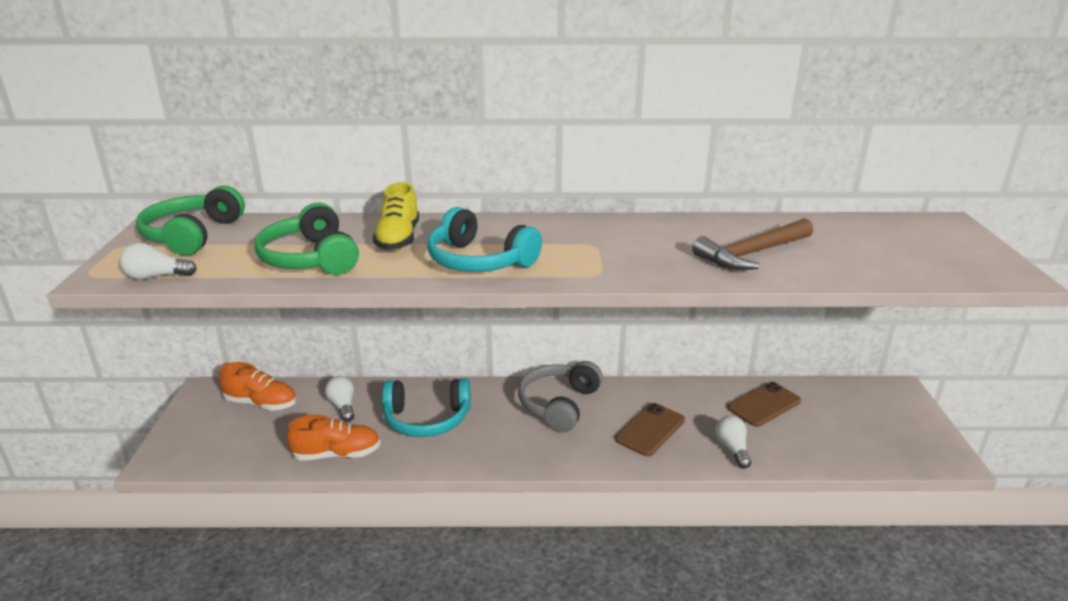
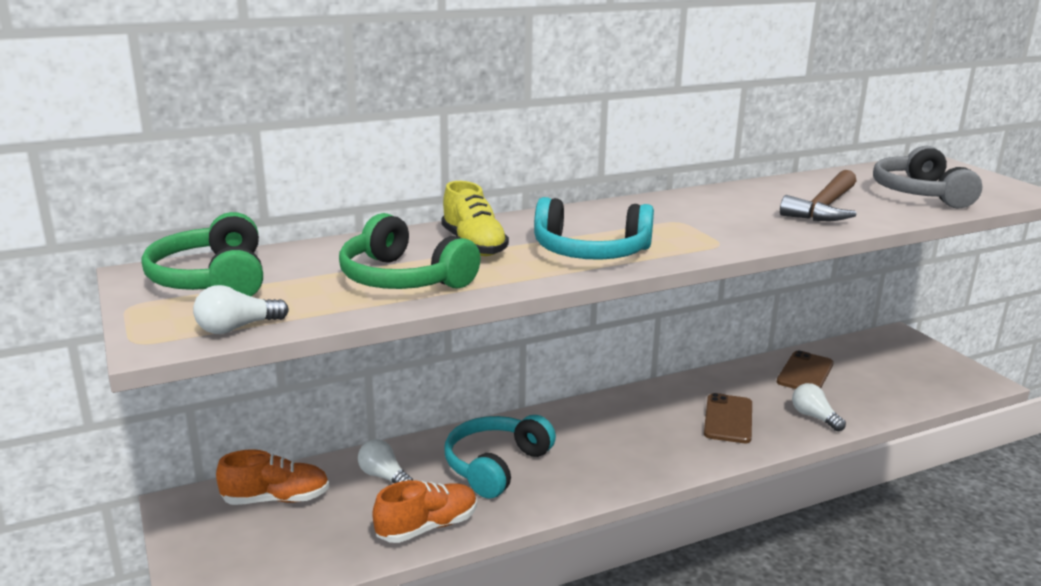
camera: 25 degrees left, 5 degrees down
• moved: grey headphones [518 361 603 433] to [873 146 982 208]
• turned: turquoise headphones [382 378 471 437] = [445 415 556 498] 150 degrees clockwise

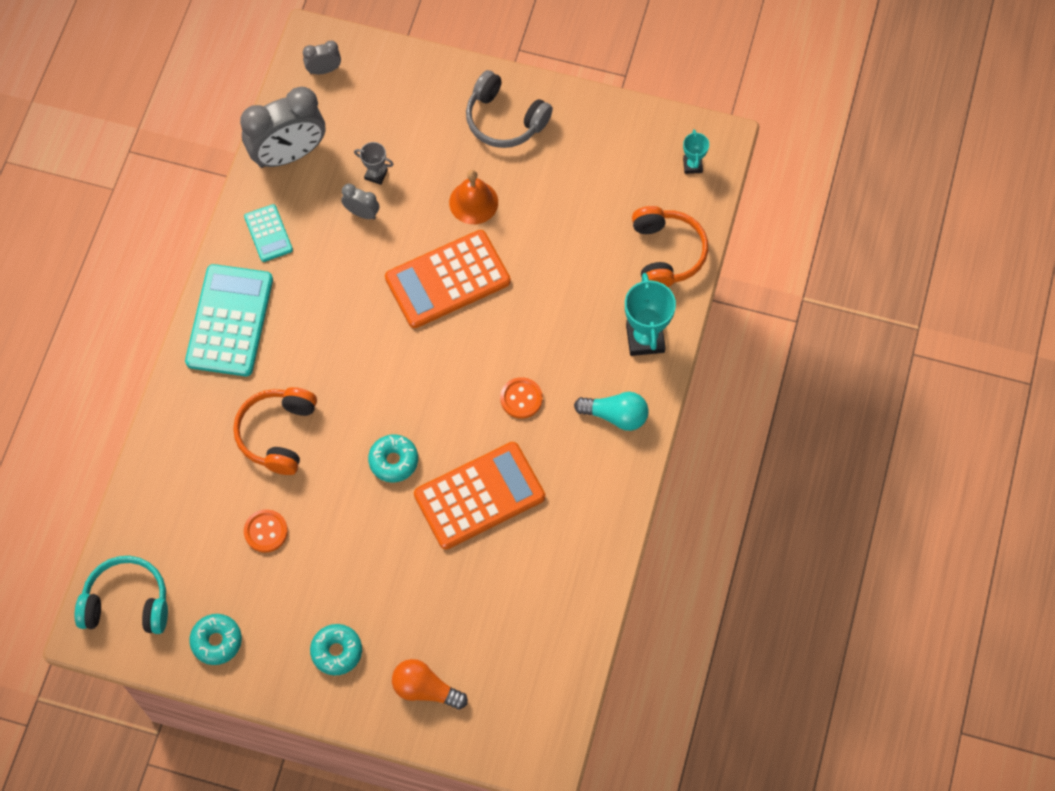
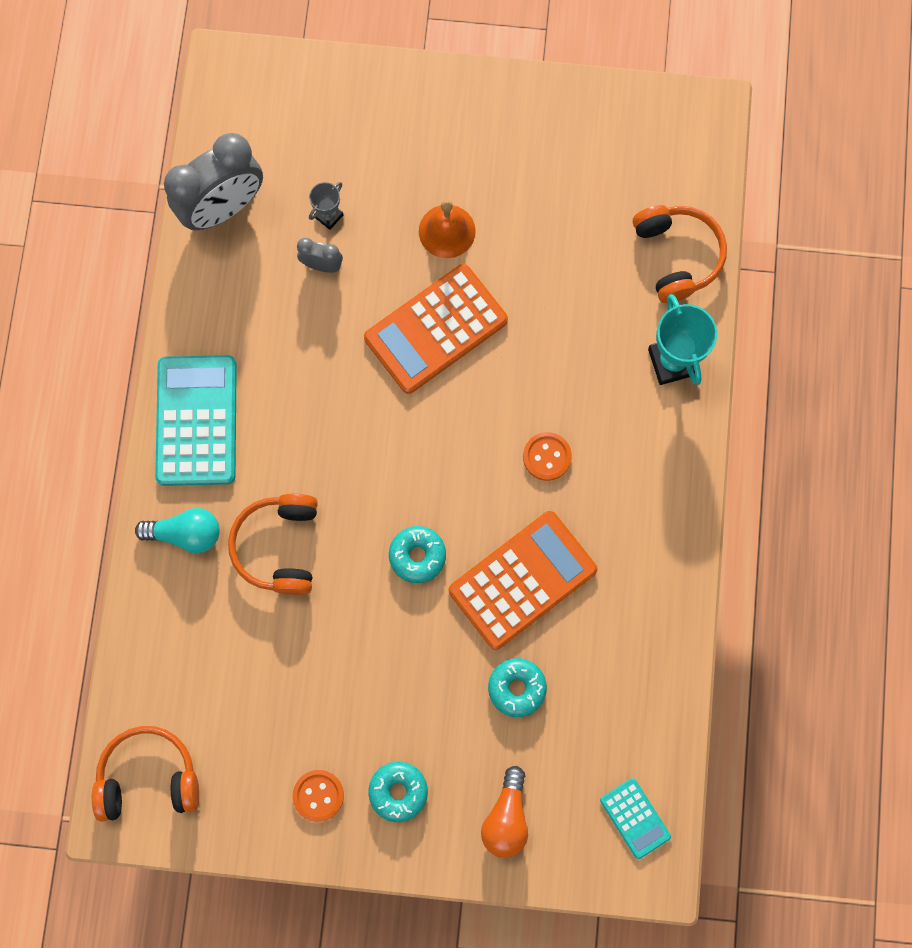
camera: 10 degrees left, 10 degrees up
• removed: grey clock [303 41 341 74]
• removed: grey headphones [466 70 553 148]
• removed: turquoise trophy [683 129 709 174]
• moved: turquoise donut [190 614 242 665] to [488 658 547 717]
• moved: turquoise calculator [244 204 293 262] to [600 778 671 859]
• moved: orange button [244 509 288 553] to [293 770 344 822]
• moved: turquoise light bulb [574 392 649 431] to [135 508 220 553]
• recoloured: turquoise headphones [75 556 168 634] to orange headphones [92 726 199 822]
• turned: grey trophy [354 142 394 185] = [309 182 343 230] 60 degrees counterclockwise
• turned: orange light bulb [392 659 468 710] = [481 766 528 858] 90 degrees counterclockwise

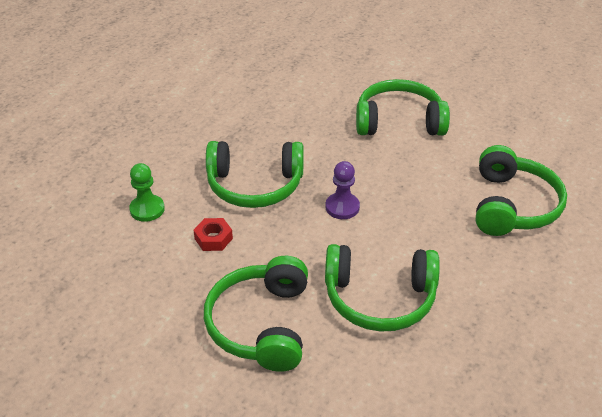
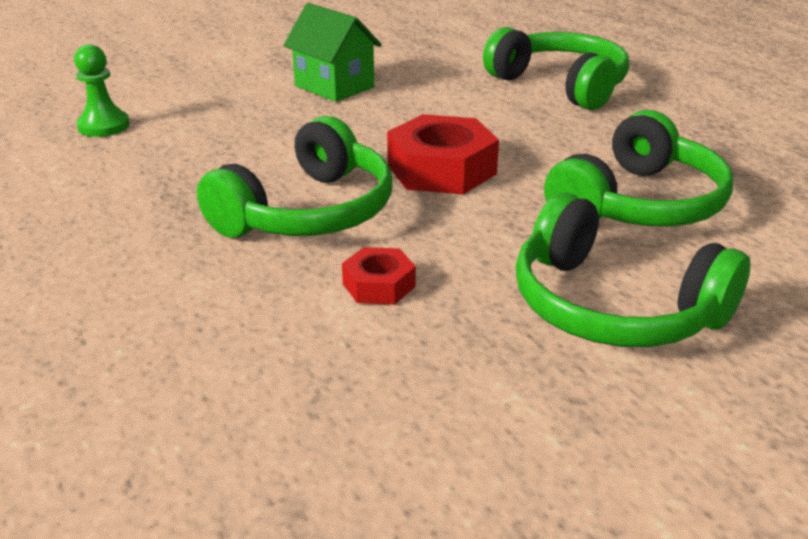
camera: 55 degrees left, 10 degrees down
• moved: green pawn [129 163 165 222] to [74 44 130 137]
• replaced: purple pawn [325 161 360 219] to red nut [387 114 499 194]
• replaced: green headphones [356 79 450 136] to green house [283 3 382 102]

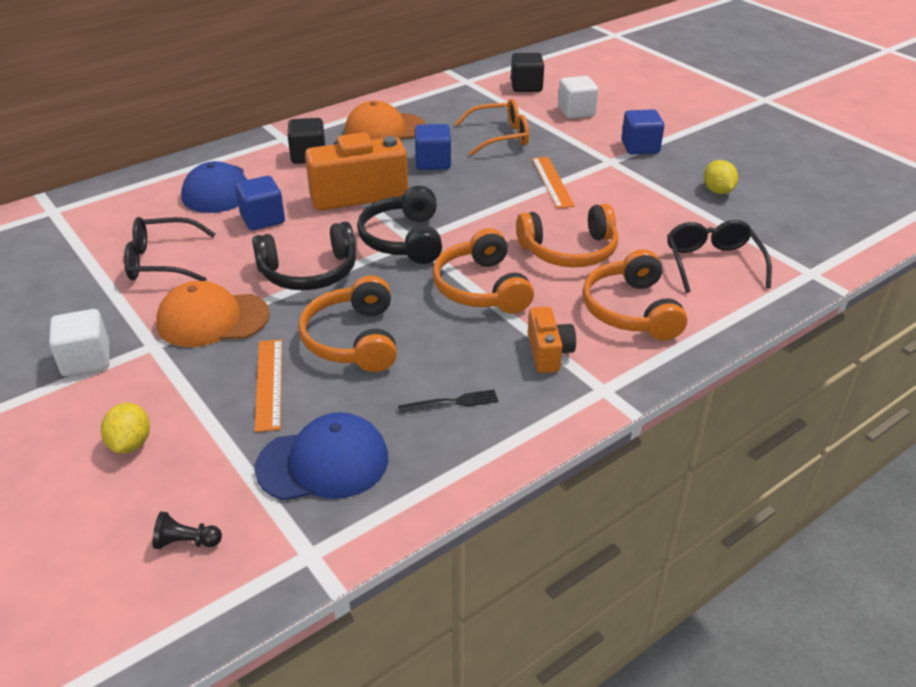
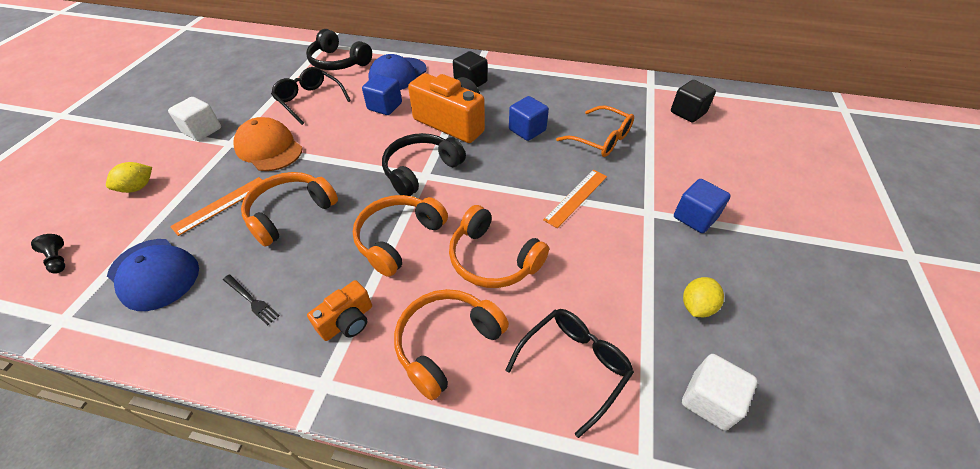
camera: 50 degrees right, 10 degrees up
• removed: orange cap [345 101 426 140]
• moved: black headphones [252 222 356 290] to [306 29 372 70]
• moved: white cube [558 76 598 119] to [682 354 757 430]

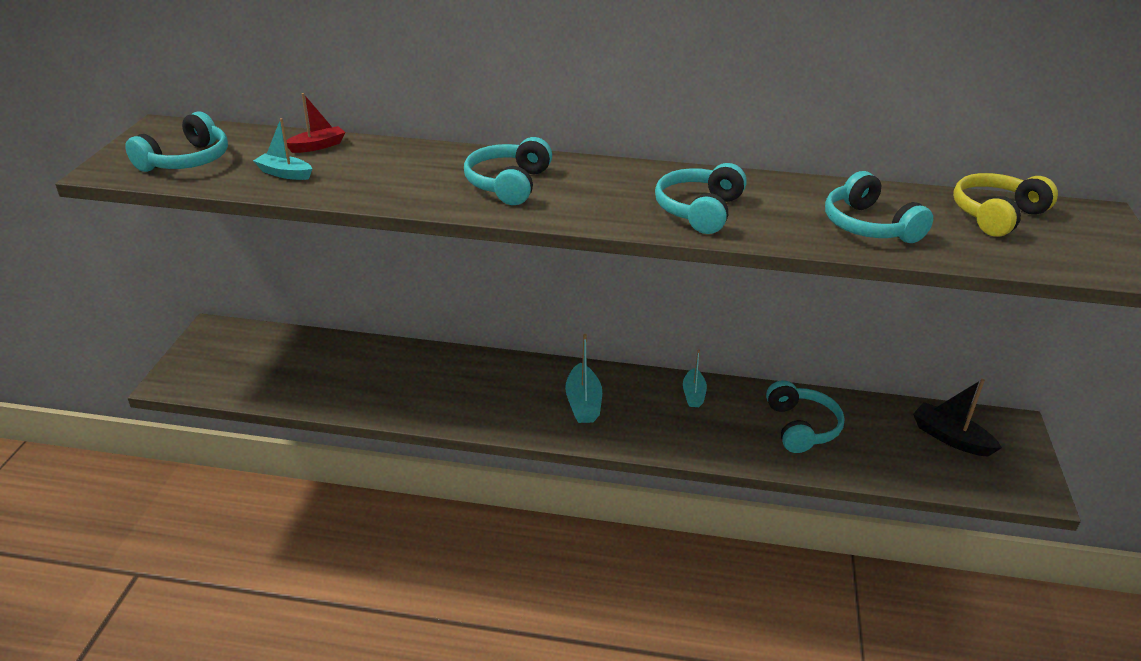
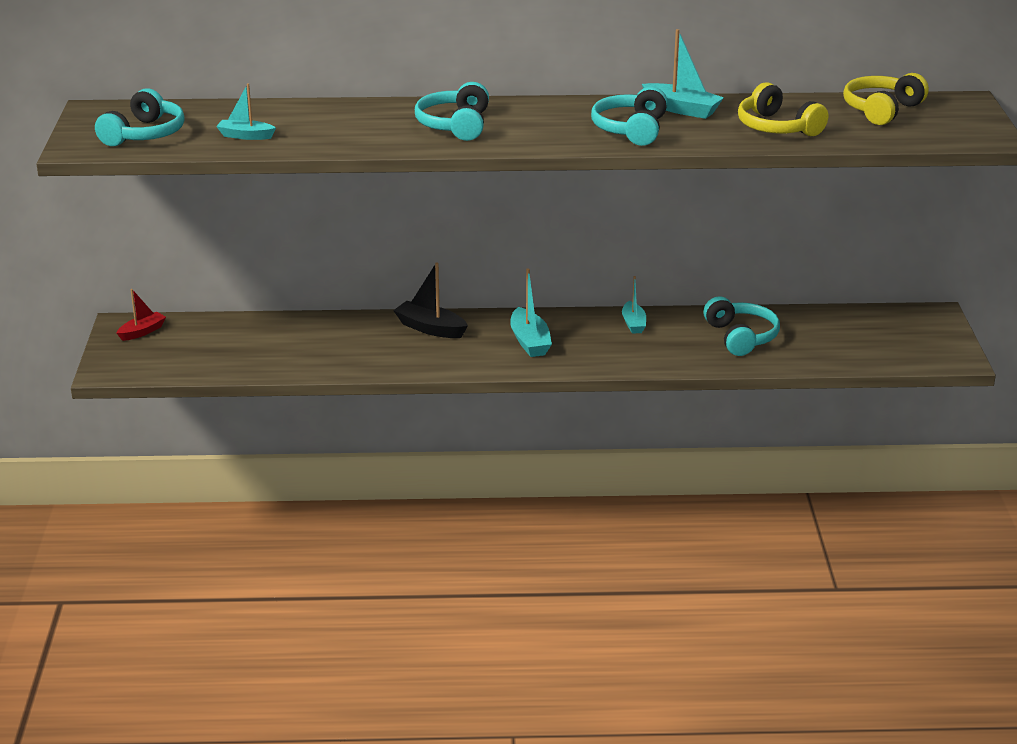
camera: 10 degrees left, 5 degrees down
• added: turquoise boat [642 29 724 119]
• moved: red boat [286 93 345 153] to [117 289 166 341]
• moved: black boat [913 379 1002 456] to [393 262 468 338]
• recoloured: turquoise headphones [825 171 933 243] to yellow headphones [738 82 828 136]

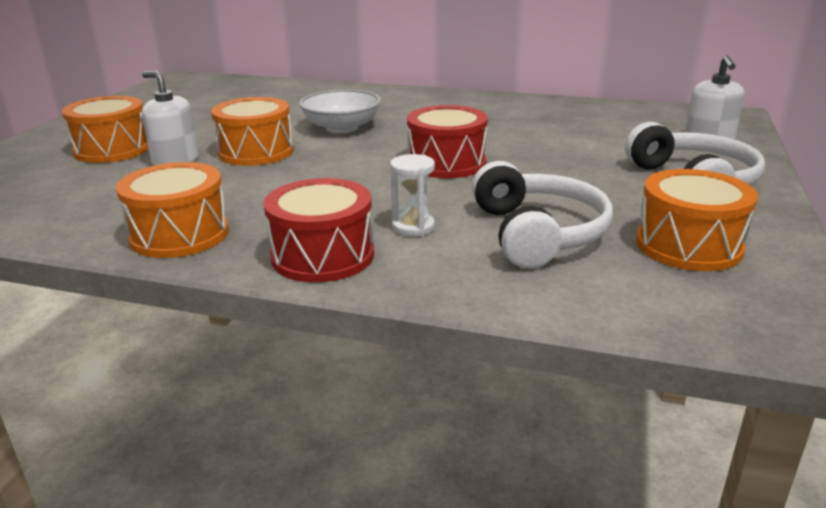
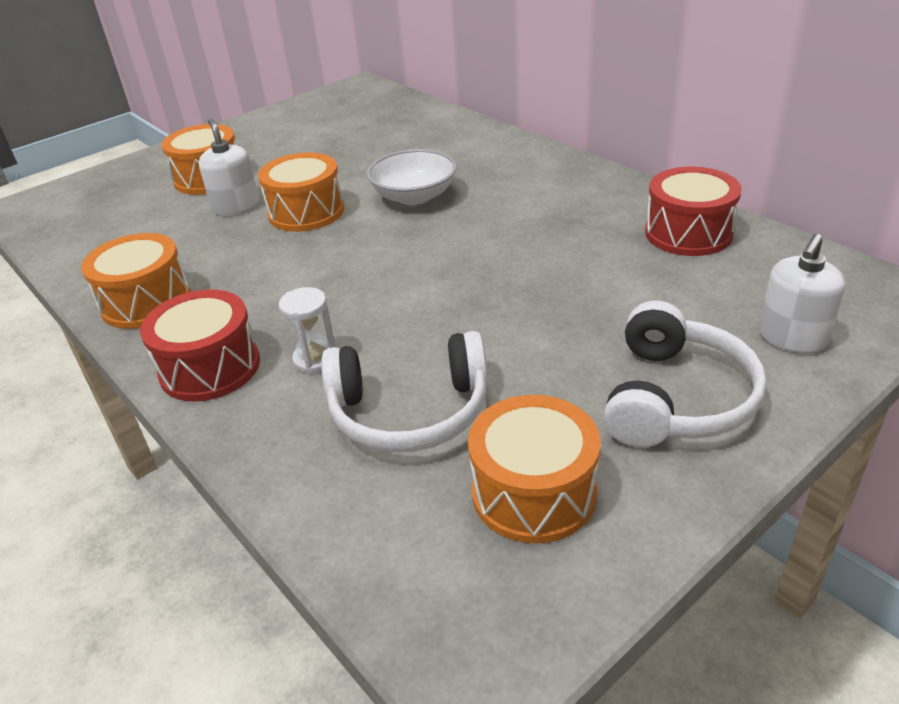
camera: 35 degrees right, 10 degrees up
• moved: red drum [407 105 488 178] to [645 167 742 256]
• turned: white headphones [472 161 613 268] = [321 331 488 452] 60 degrees clockwise

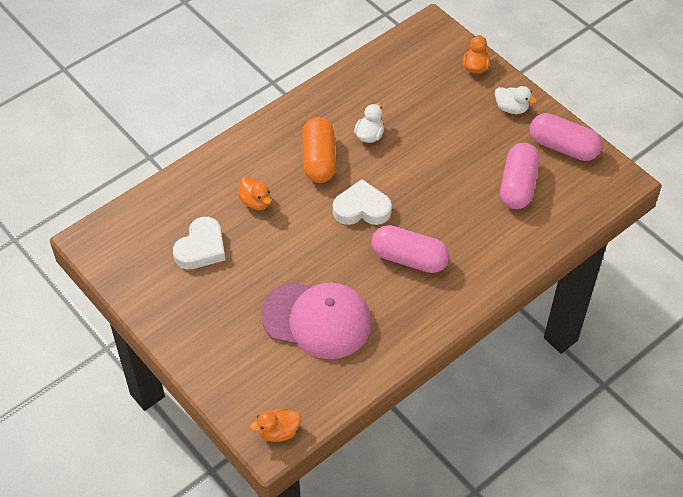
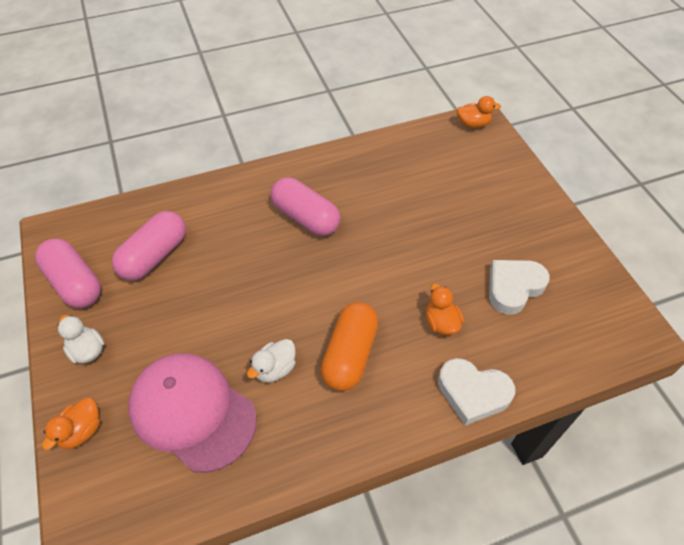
camera: 160 degrees left, 0 degrees up
• moved: pink cap [261 282 372 359] to [128 353 257 473]
• moved: white heart [333 179 392 225] to [438 358 515 425]

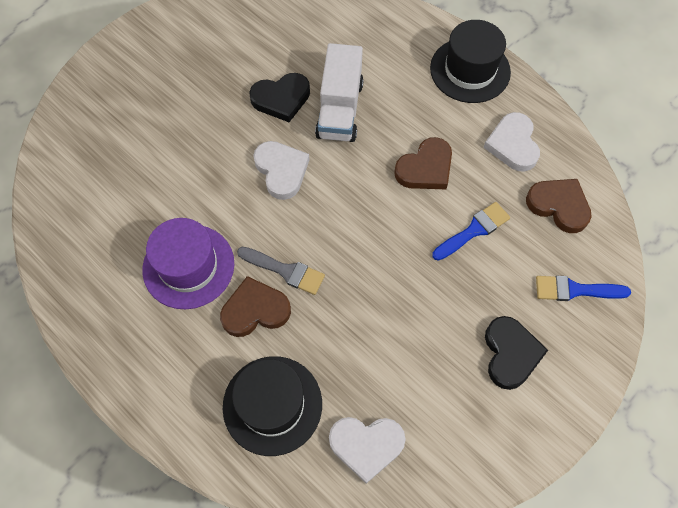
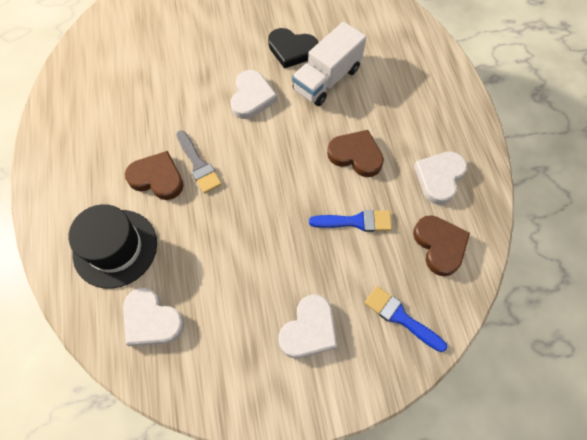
camera: 35 degrees right, 0 degrees up
• removed: purple hat [142 218 234 309]
• removed: black hat [430 20 511 103]
• recoloured: black heart [485 316 548 390] to white heart [279 295 337 358]
• turned: brown heart [394 137 452 189] = [327 130 384 177] 150 degrees counterclockwise

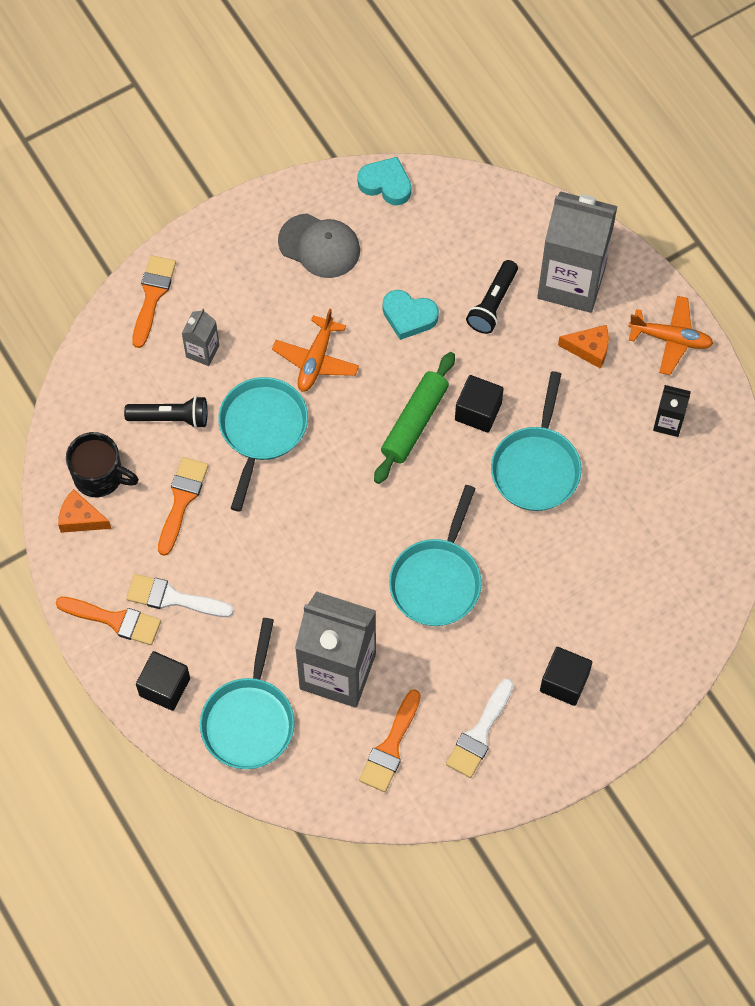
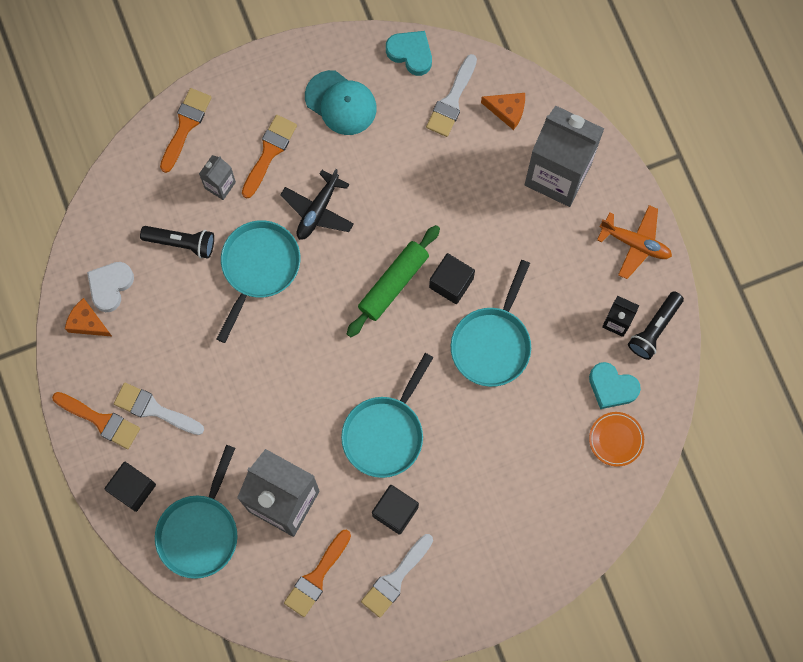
camera: 10 degrees right, 10 degrees up
• added: white brush [426 54 477 137]
• added: orange plate [589 412 644 467]
• moved: orange brush [158 457 208 556] to [242 115 297 198]
• moved: turquoise heart [383 290 439 340] to [589 362 641 409]
• moved: black flashlight [466 260 518 334] to [628 291 684 360]
• moved: black cube [540 647 592 706] to [372 485 419 535]
• moved: orange cheese [558 325 609 369] to [481 93 525 130]
• replaced: black mug [66 432 139 497] to white heart [87 262 134 312]
• recoloured: orange plane [272 308 359 392] to black plane [280 169 354 240]
• recoloured: grey cap [278 213 360 278] to turquoise cap [305 70 377 135]

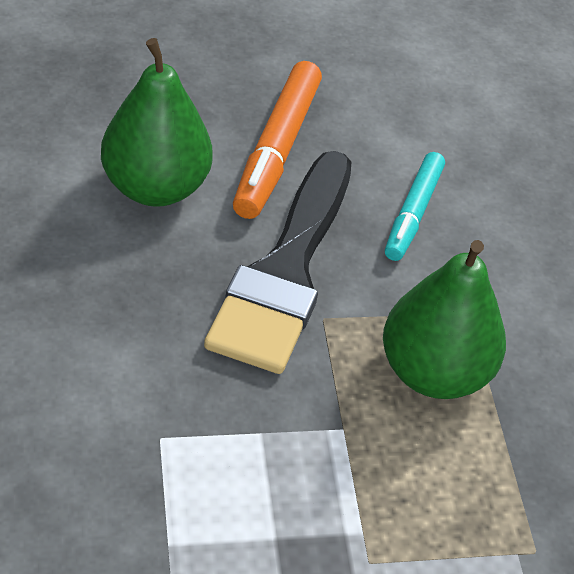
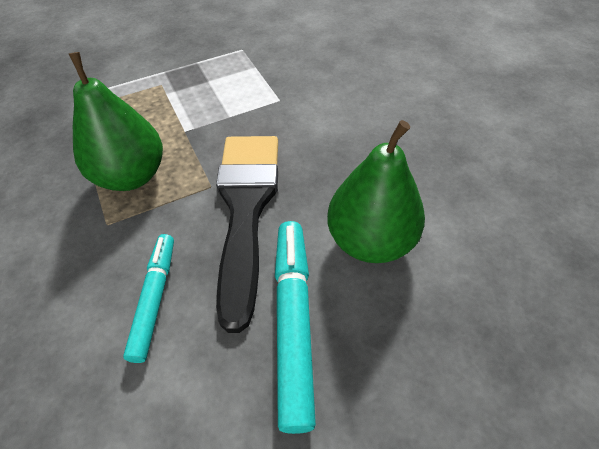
camera: 170 degrees right, 5 degrees up
• recoloured: orange marker [233 61 322 219] to turquoise marker [275 221 316 434]

